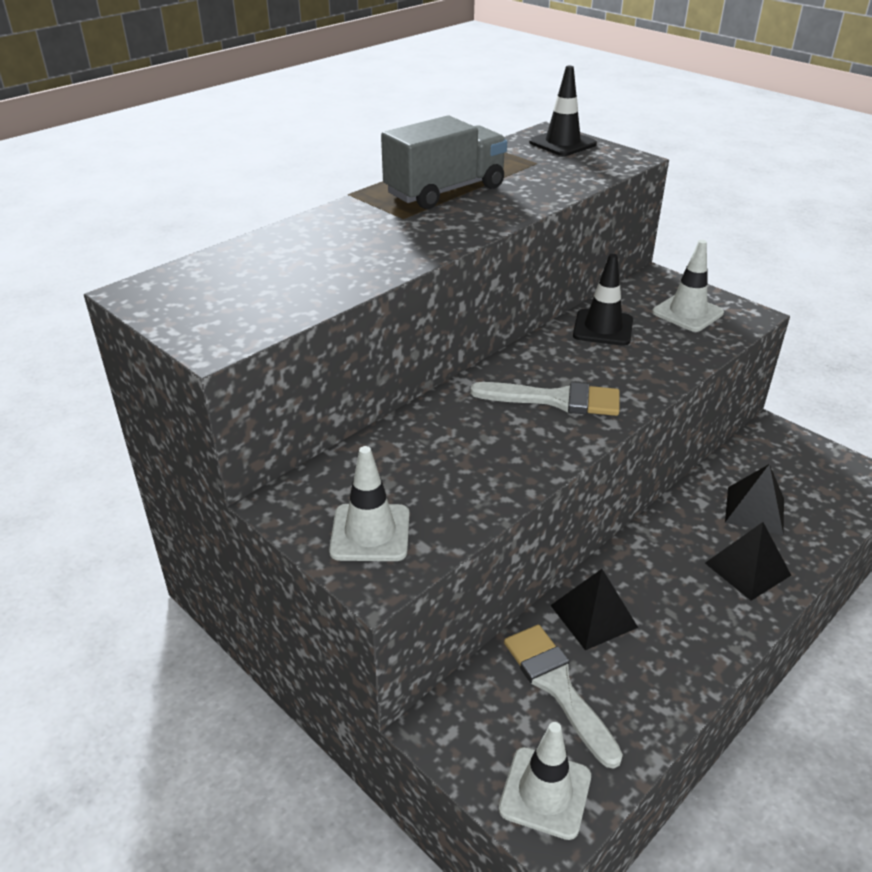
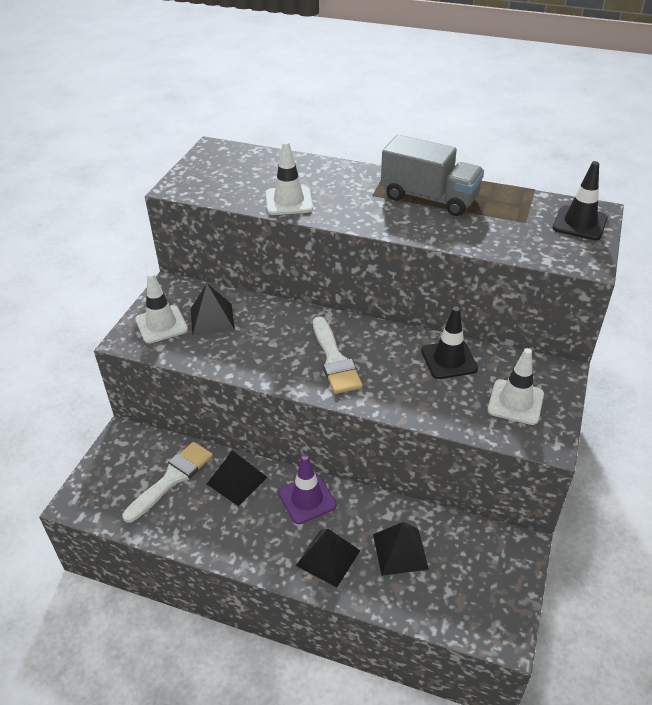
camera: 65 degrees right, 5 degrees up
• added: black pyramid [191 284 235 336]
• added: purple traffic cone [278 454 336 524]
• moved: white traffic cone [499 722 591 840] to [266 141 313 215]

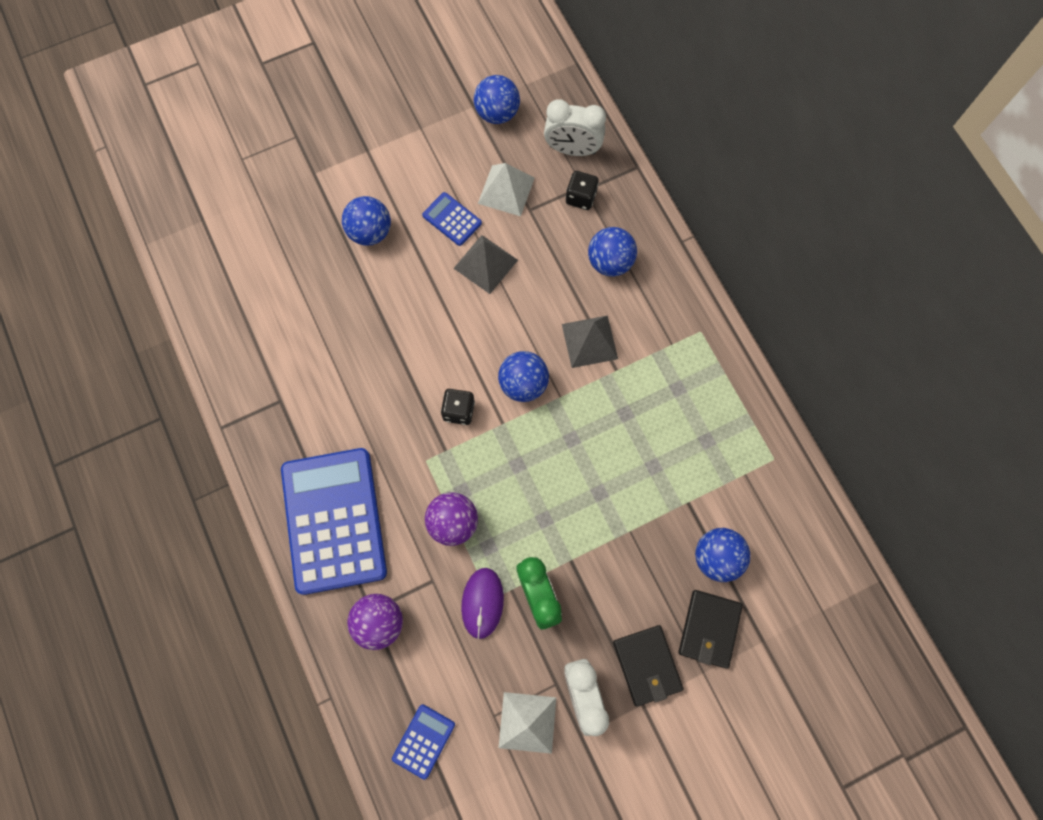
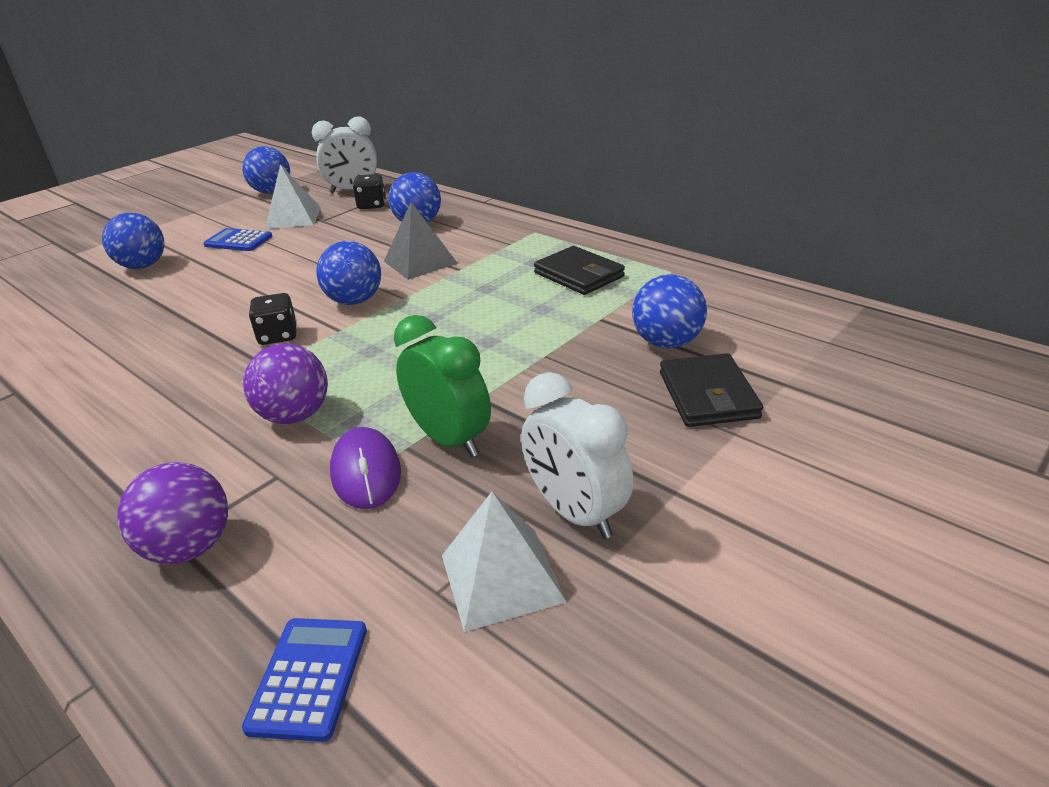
camera: 20 degrees left, 40 degrees down
• removed: blue calculator [281 448 387 595]
• removed: grey pyramid [453 235 518 294]
• moved: black wallet [613 625 683 706] to [534 246 625 295]

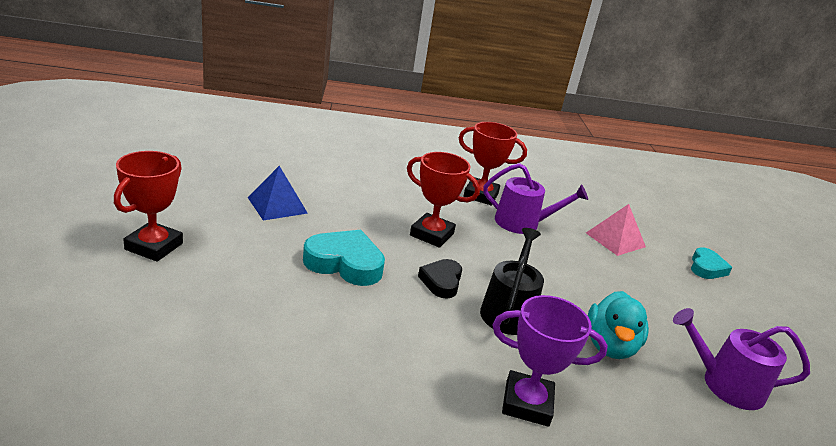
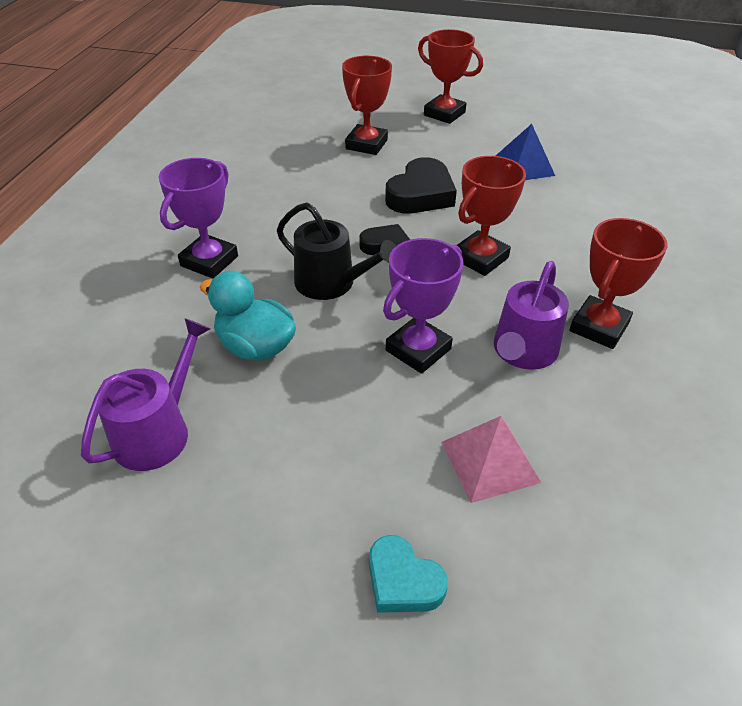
camera: 110 degrees right, 15 degrees up
• added: red trophy [342 56 392 155]
• added: purple trophy [383 238 464 374]
• recoloured: turquoise heart [303 230 385 286] to black heart [385 157 457 214]

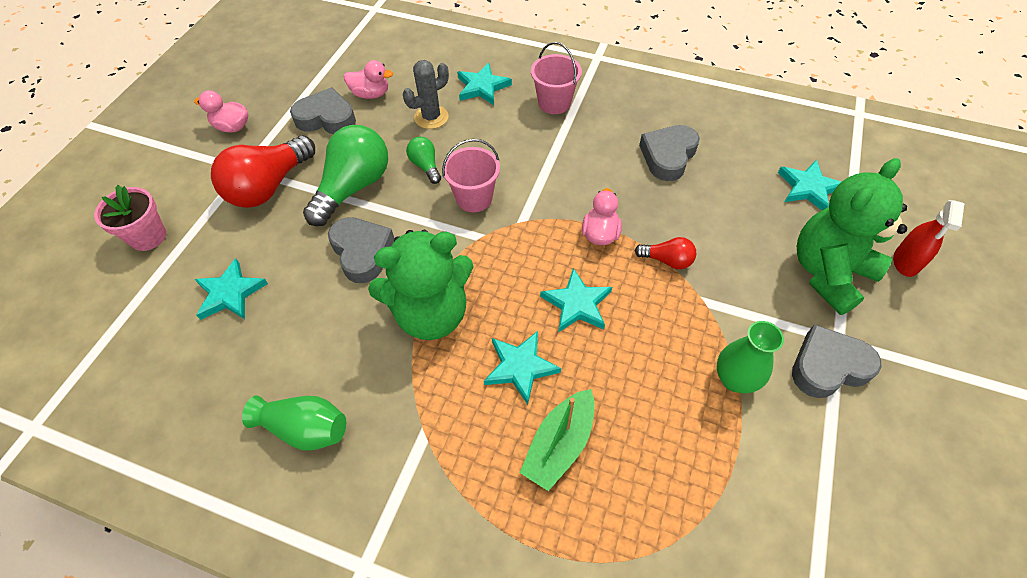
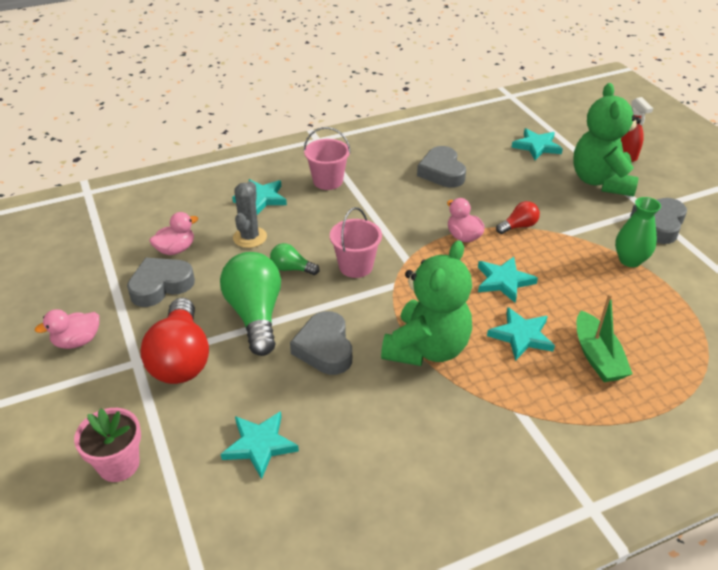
camera: 45 degrees left, 15 degrees down
• removed: green vase [242 396 346 451]
• turned: grey heart [328 217 395 283] = [290 311 352 375] 120 degrees counterclockwise

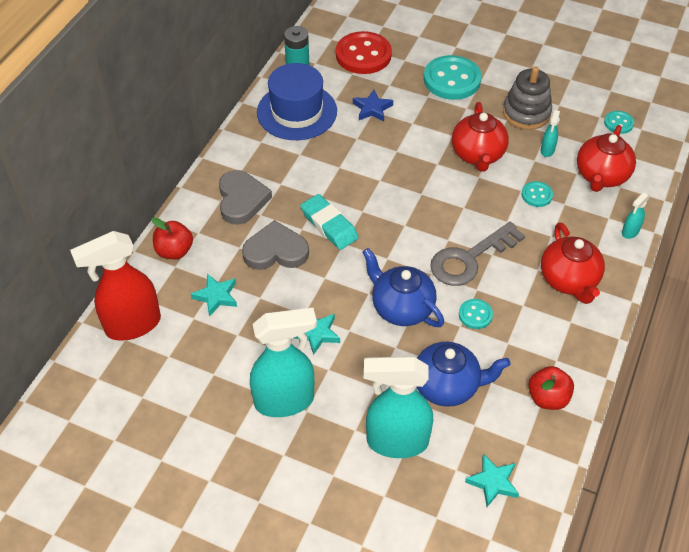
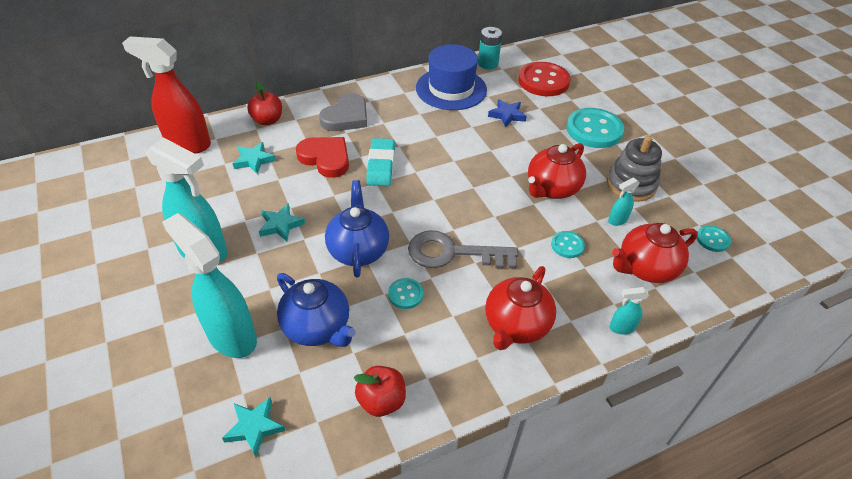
camera: 40 degrees right, 5 degrees down
• recoloured: grey heart [242 220 309 270] to red heart [296 137 349 178]

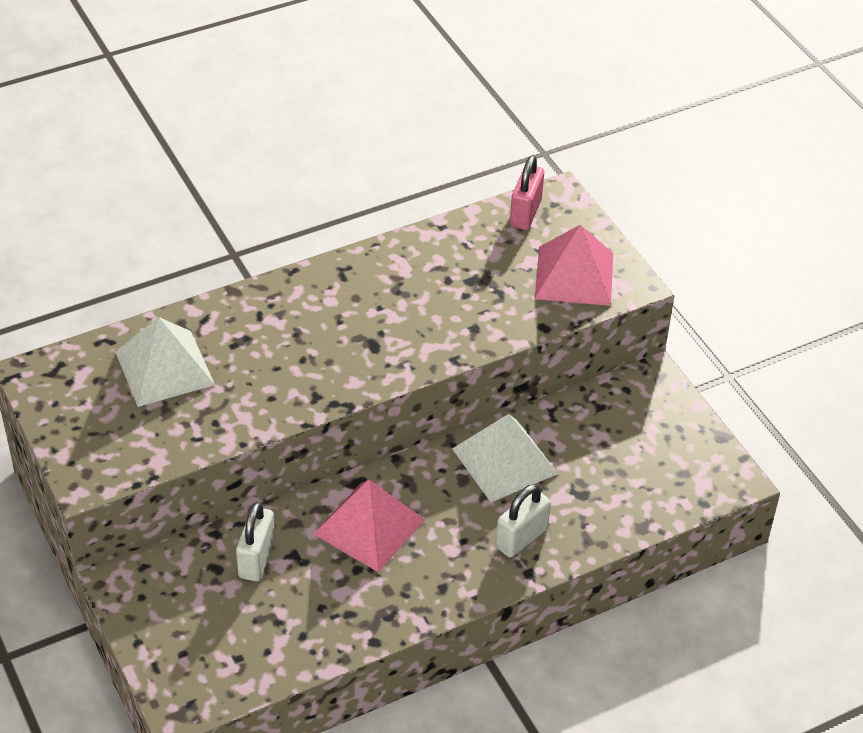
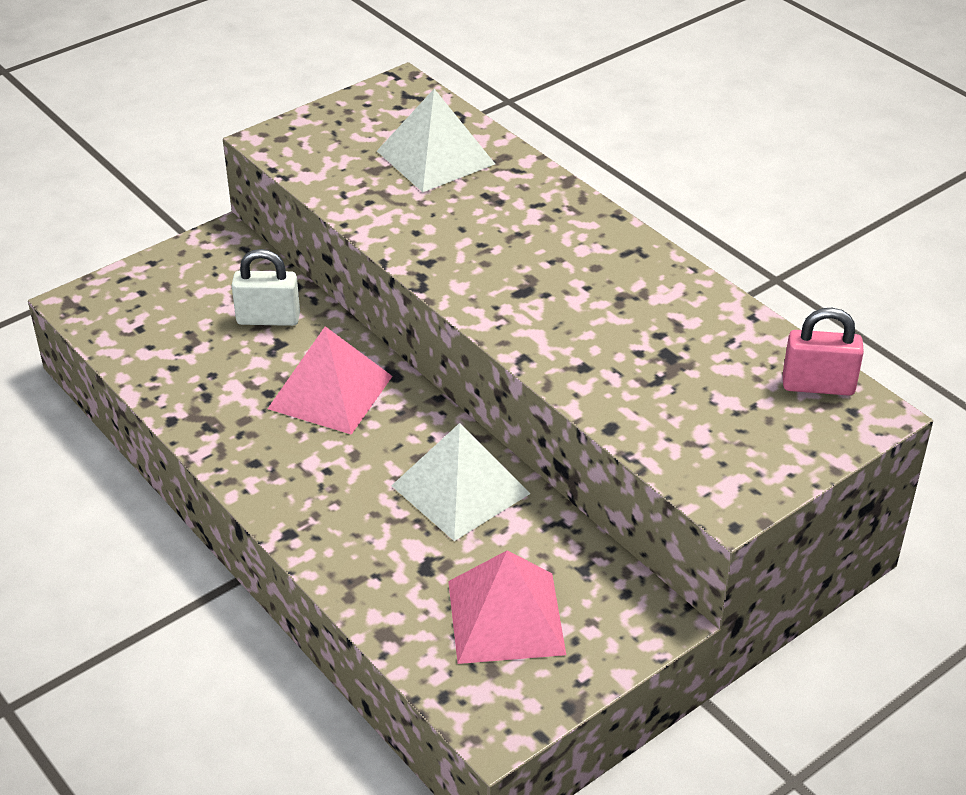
camera: 80 degrees right, 5 degrees down
• removed: white padlock [496 484 551 558]
• moved: pink pyramid [535 225 613 306] to [448 550 566 664]

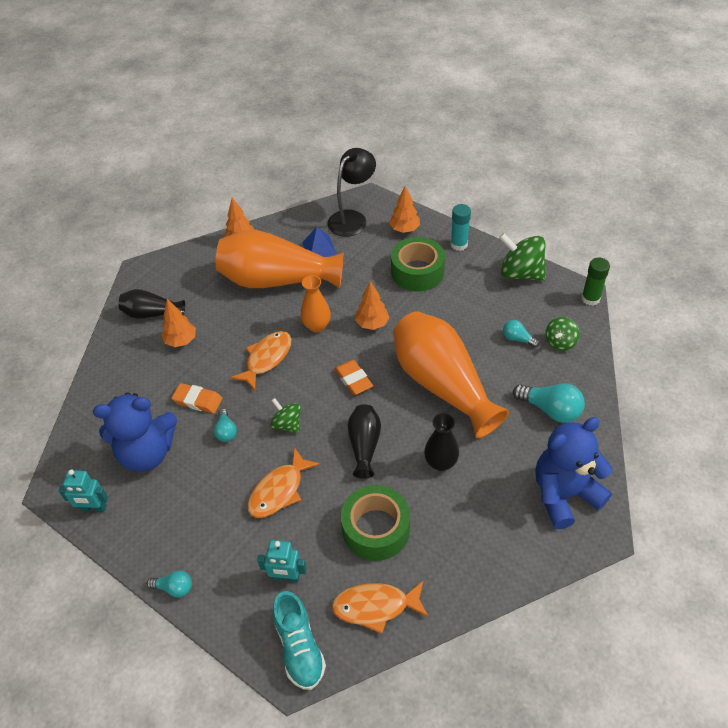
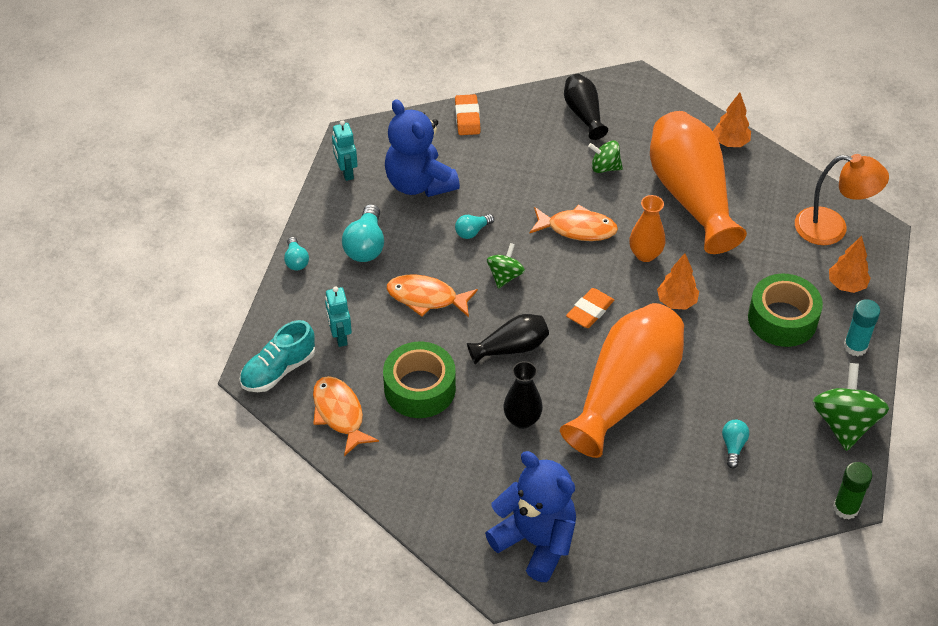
camera: 65 degrees right, 0 degrees up
• removed: orange tree [162 299 196 347]
• removed: blue pyramid [302 227 337 257]
• moved: orange eraser [172 383 223 413] to [455 94 481 135]
• moved: turquoise light bulb [513 383 585 423] to [342 204 384 262]
• moved: green spinning top [546 317 580 351] to [588 141 623 173]
• recoloured: black lamp [327 148 376 237] to orange lamp [795 154 889 245]

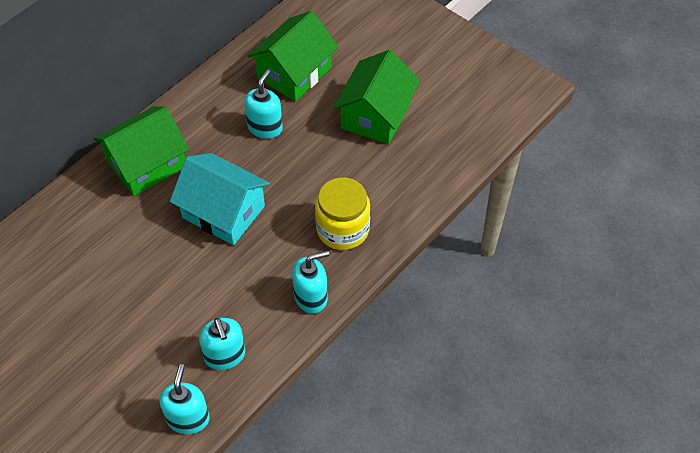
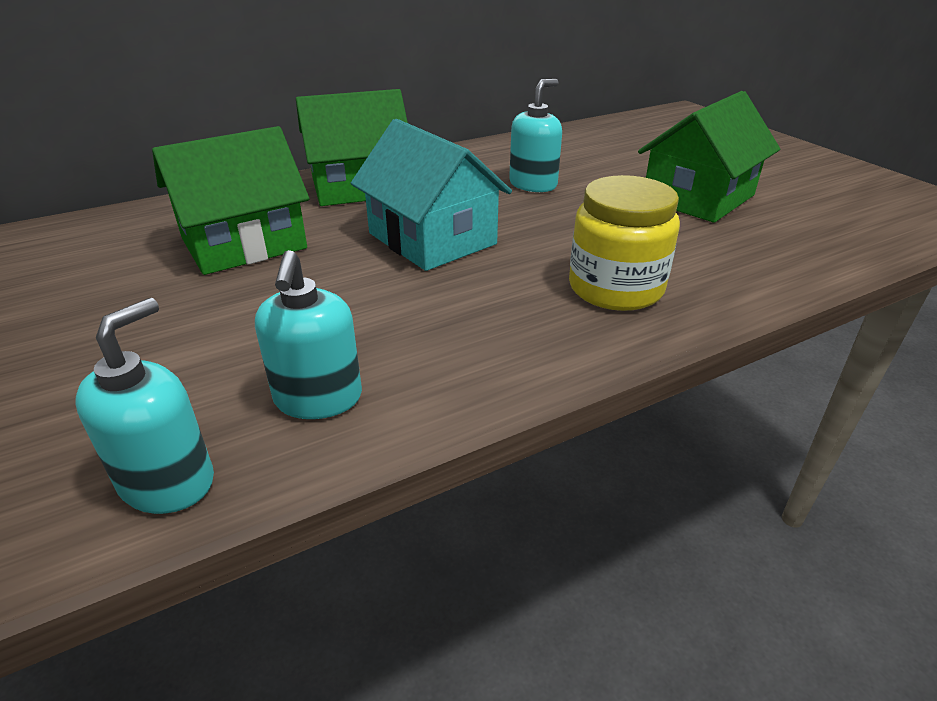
camera: 20 degrees right, 20 degrees down
• removed: turquoise soap dispenser [292 250 329 314]
• moved: green house [247 11 339 102] to [152 126 309 275]

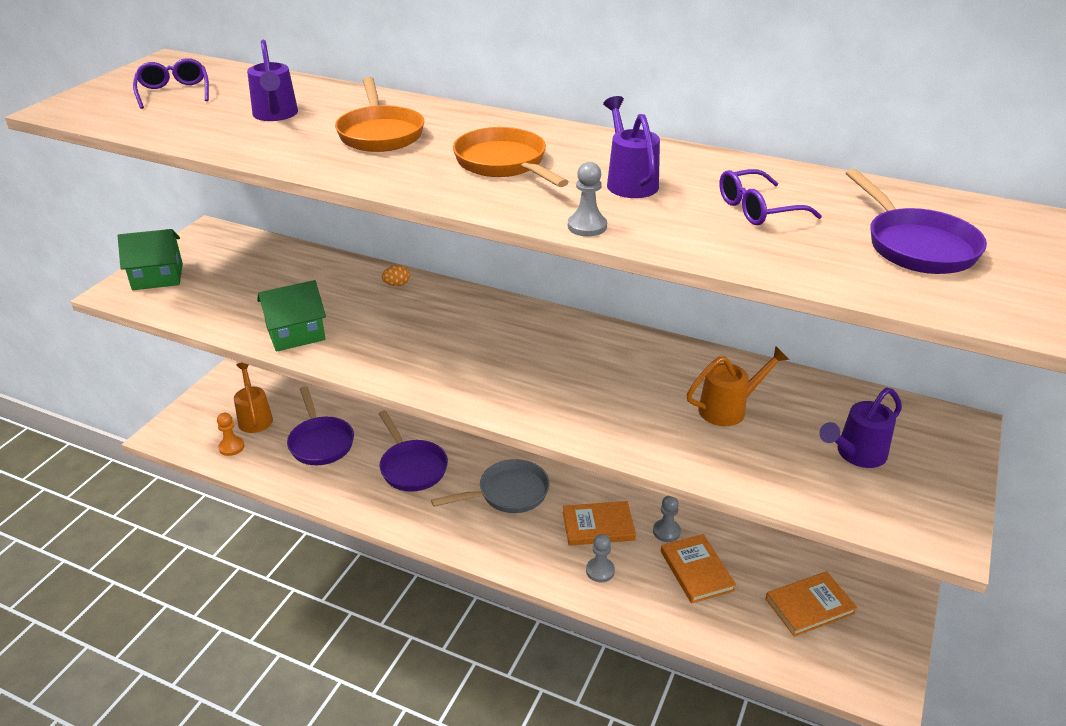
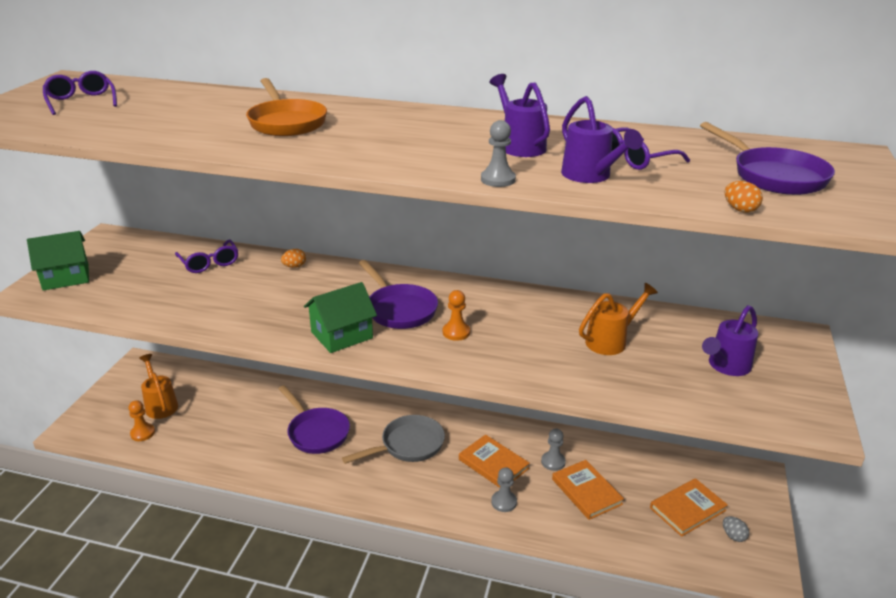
camera: 10 degrees left, 5 degrees down
• removed: orange pan [453 127 568 187]
• added: purple glasses [175 240 238 273]
• added: orange pawn [443 290 470 341]
• added: grey egg [723 516 749 542]
• added: orange egg [725 181 763 213]
• moved: purple watering can [247 40 298 121] to [561 96 643 183]
• moved: green house [257 280 326 352] to [304 282 377 353]
• moved: purple pan [287 386 354 465] to [359 260 438 329]
• turned: orange book [563 501 636 546] = [459 435 530 488] 60 degrees clockwise

